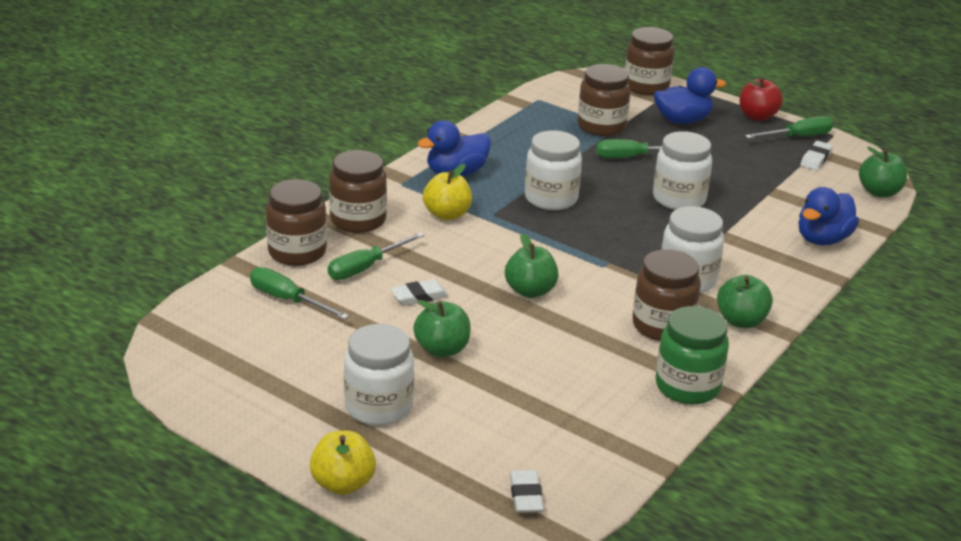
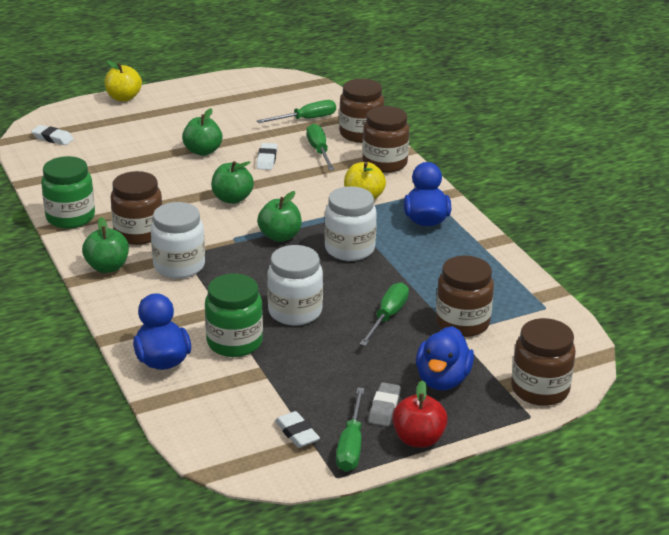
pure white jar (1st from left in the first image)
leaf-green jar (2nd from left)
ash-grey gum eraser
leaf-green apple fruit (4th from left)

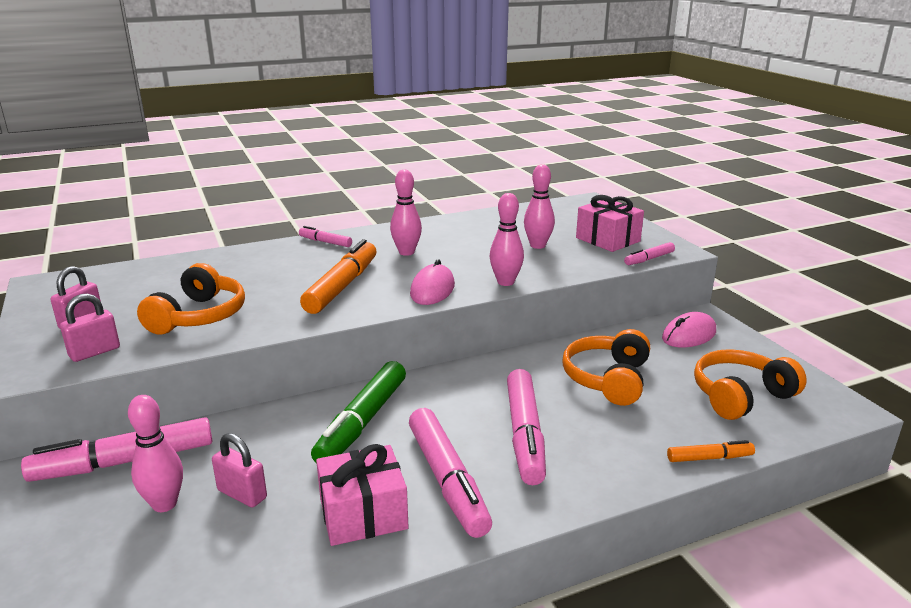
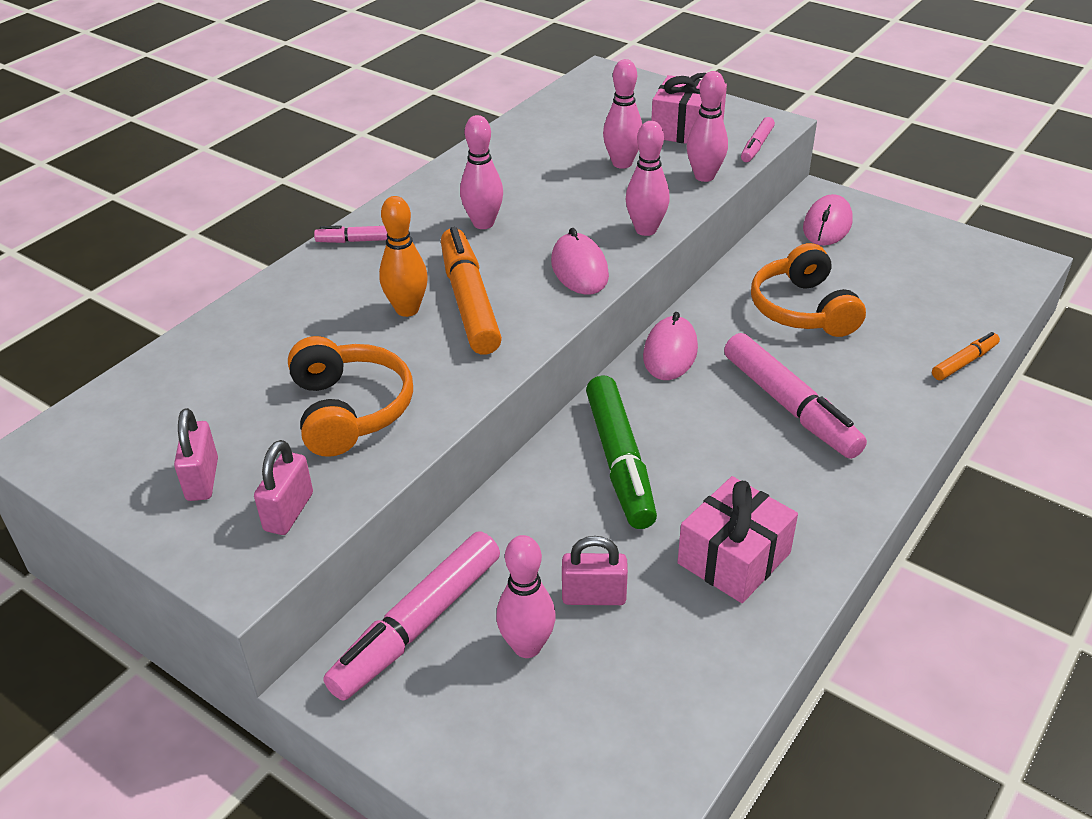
pink marker (3rd from left in the first image)
orange over-ear headphones (3rd from left in the first image)
orange skittle
pink PC mouse (2nd from left)
pink skittle (5th from left)

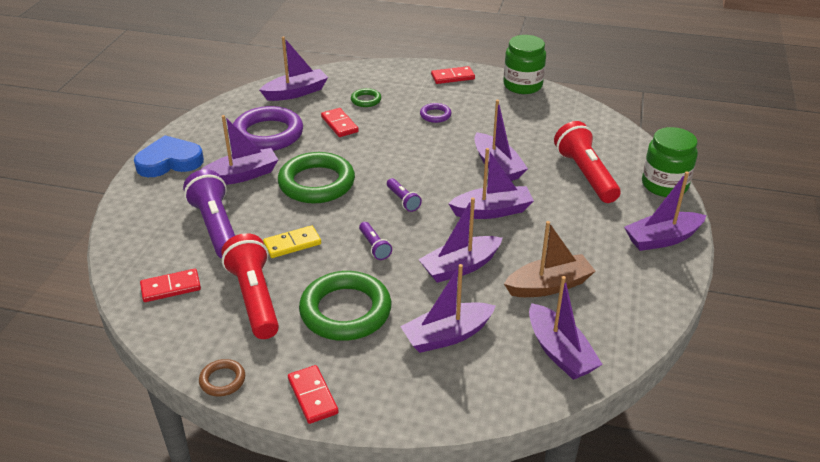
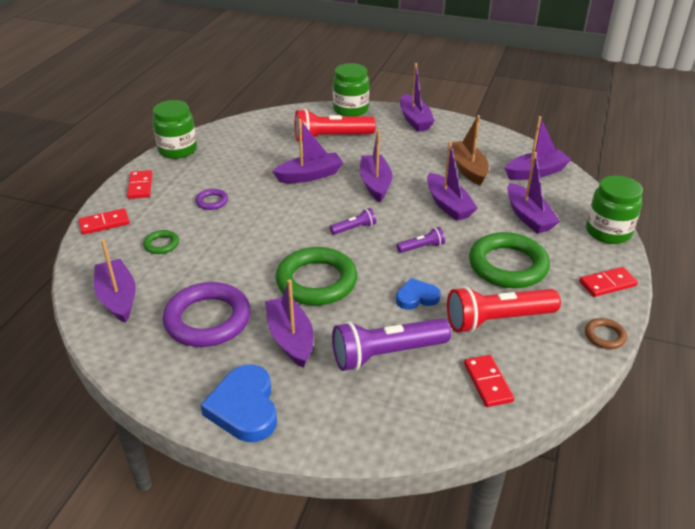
leaf-green jar (3rd from left)
red domino tile (1st from left)
royal blue heart (2nd from left)

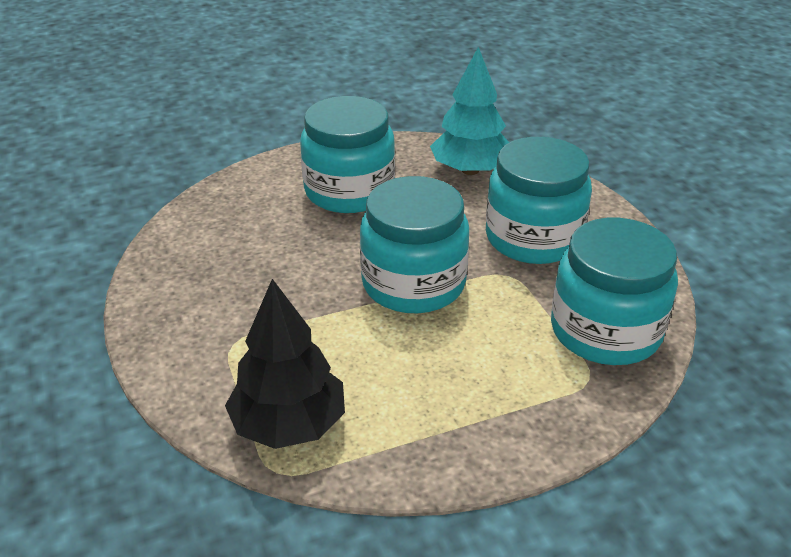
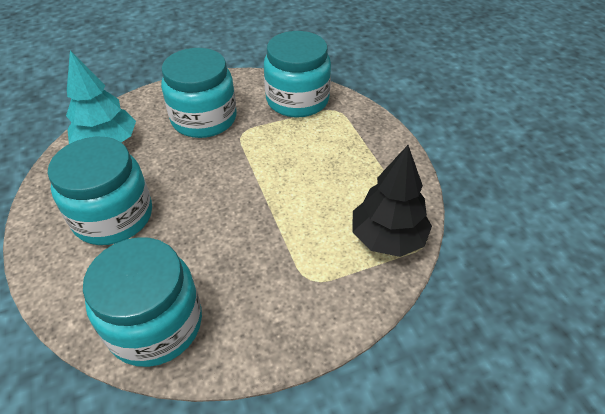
aqua jar (2nd from left)

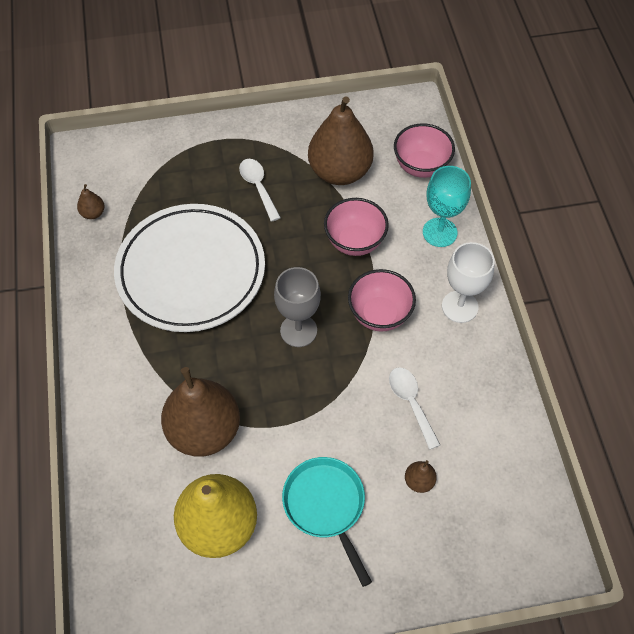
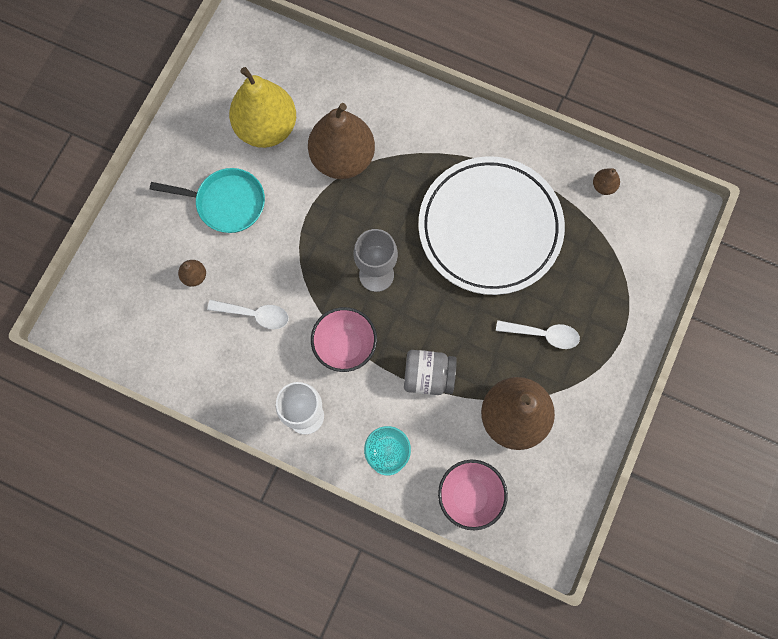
ash-grey jar

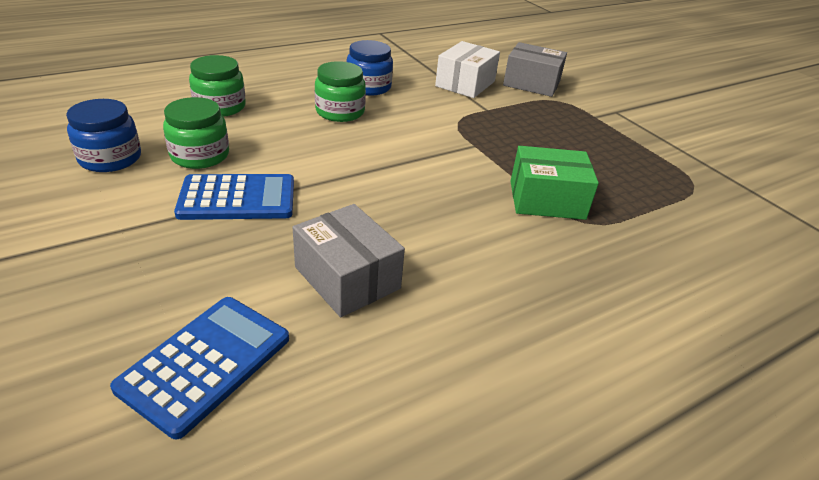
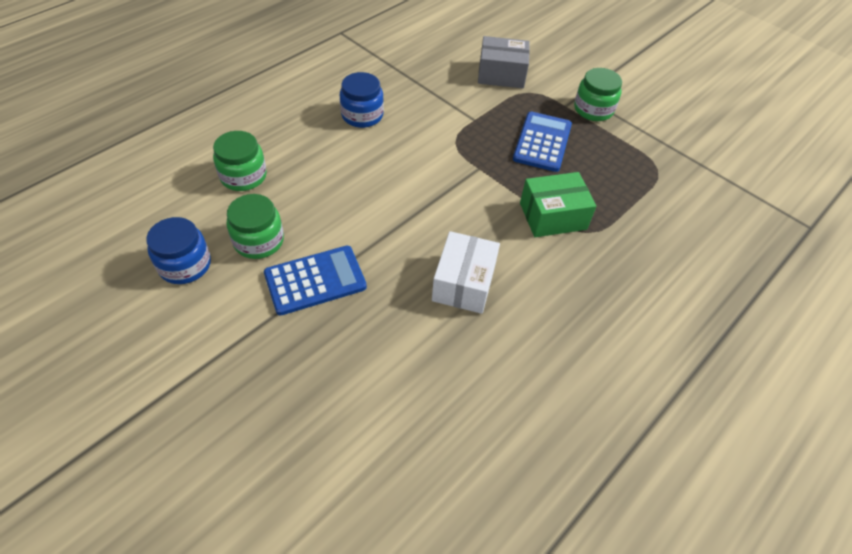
ash-grey package (1st from left in the first image)
royal blue adding machine (2nd from left)
leaf-green jar (3rd from left)
pure white package

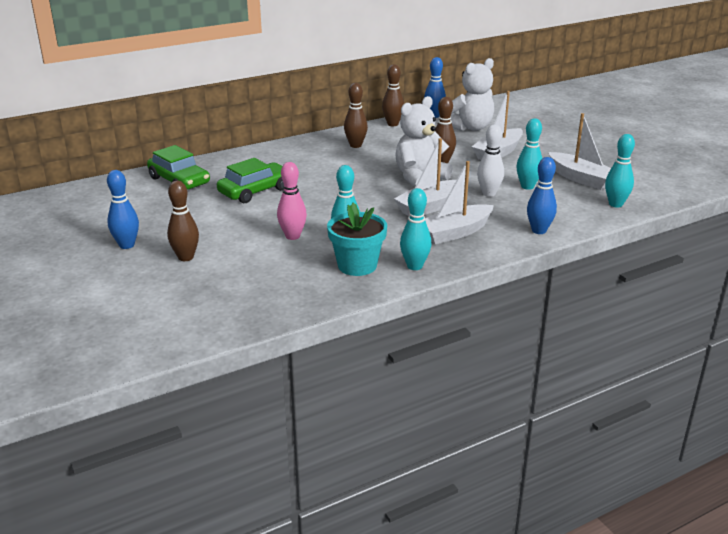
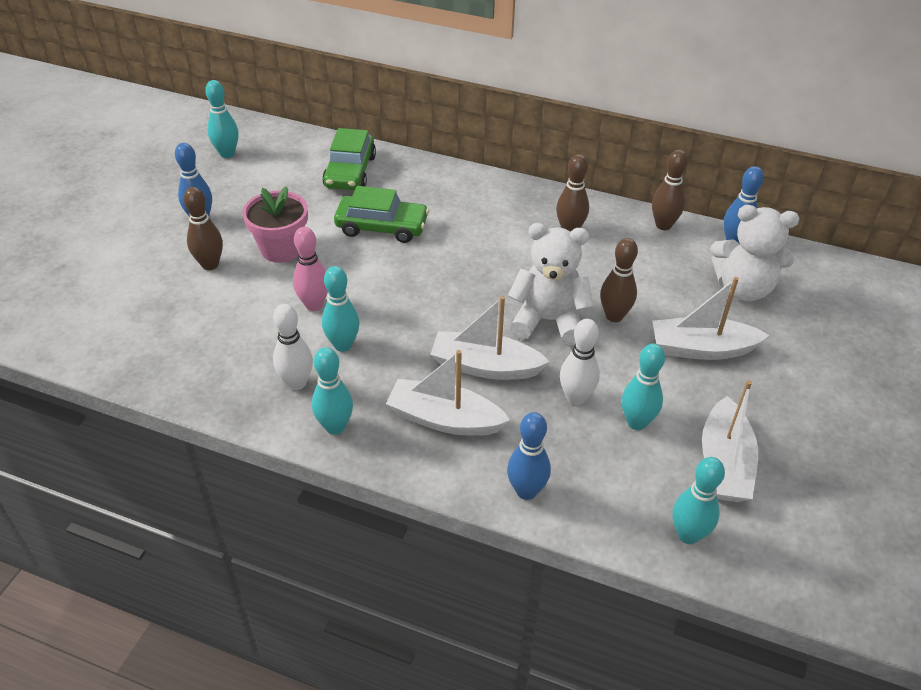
aqua skittle (1st from left)
pink plant pot
pure white skittle (1st from left)

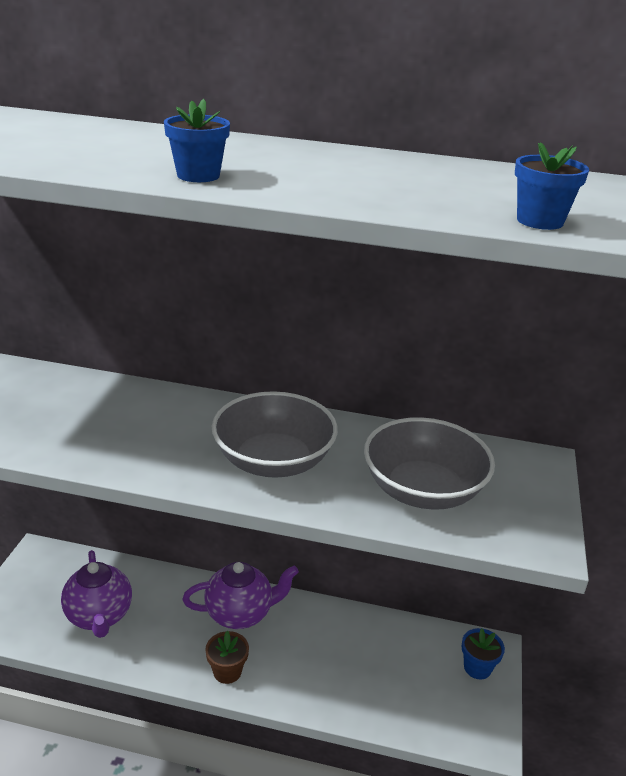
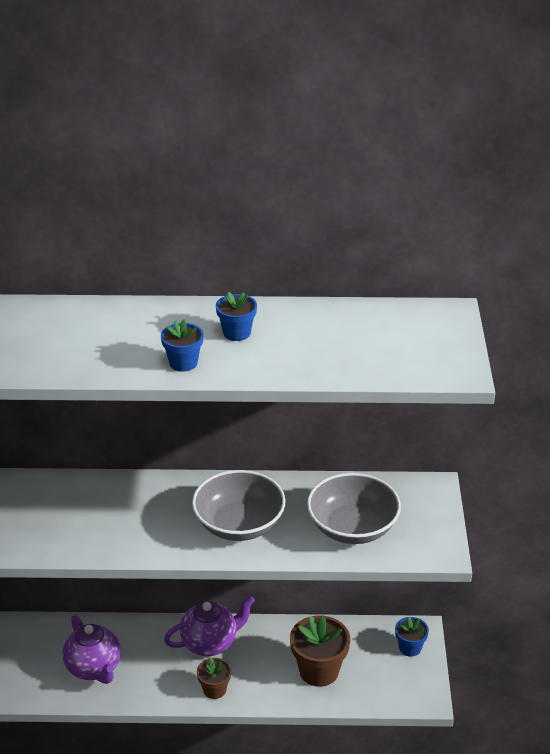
russet plant pot (2nd from left)
royal blue plant pot (2nd from left)

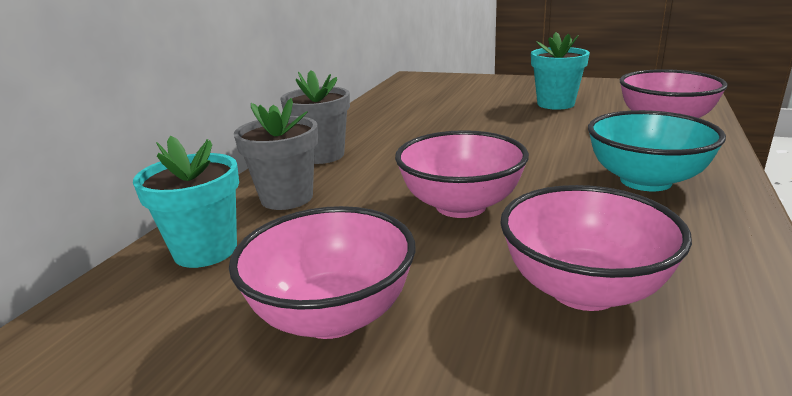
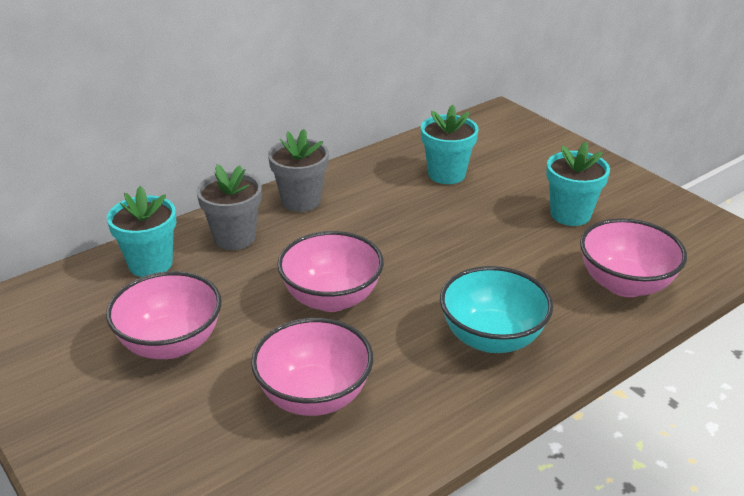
aqua plant pot (2nd from left)

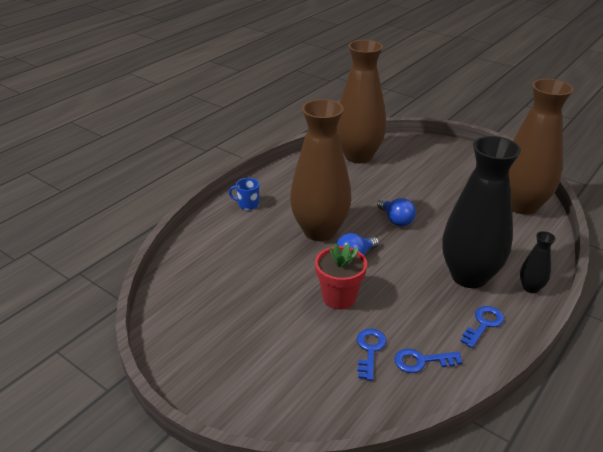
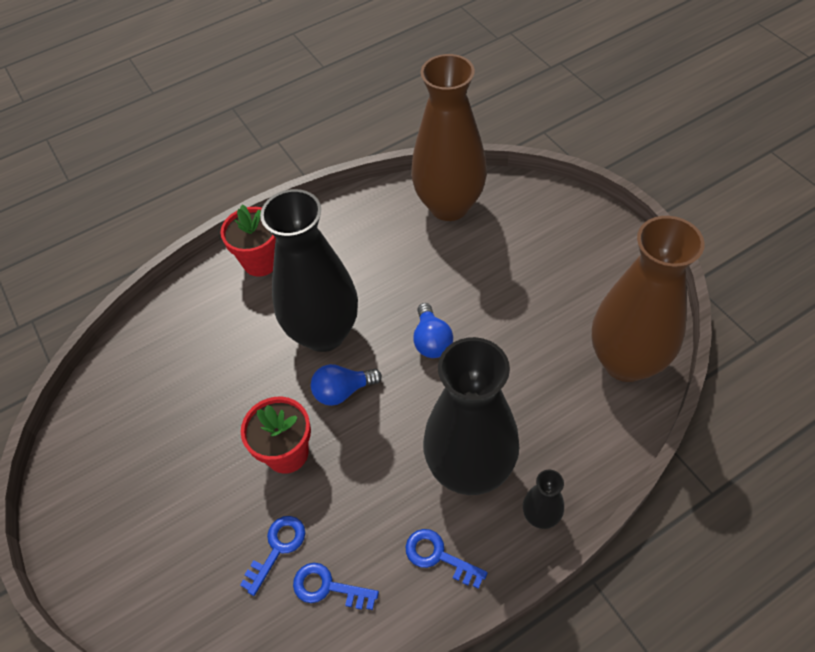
red plant pot (1st from left)
ebony tall vase (1st from left)
royal blue door key (3rd from left)

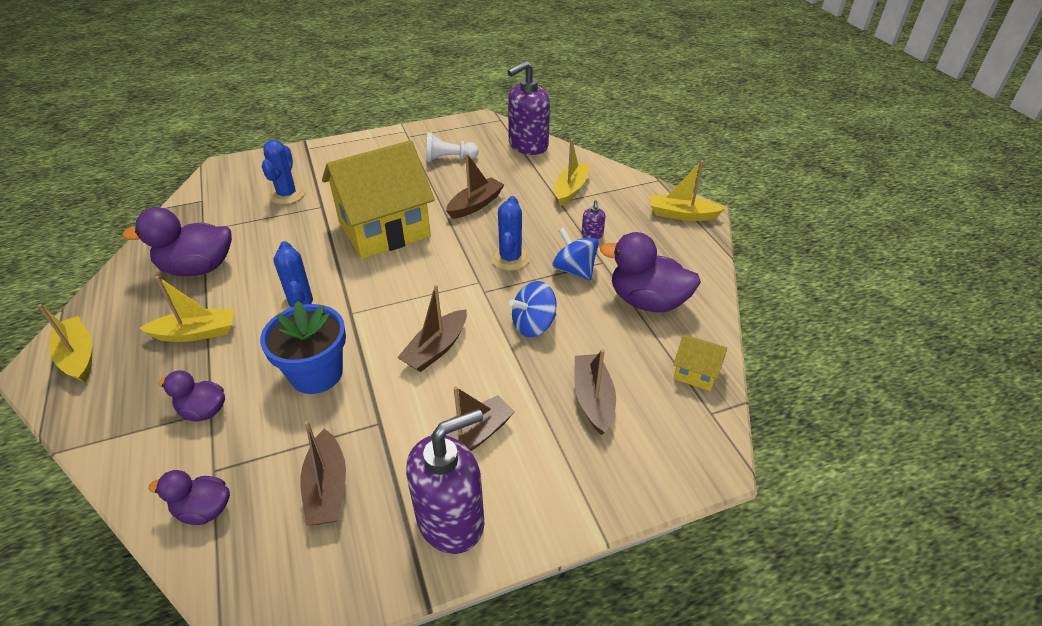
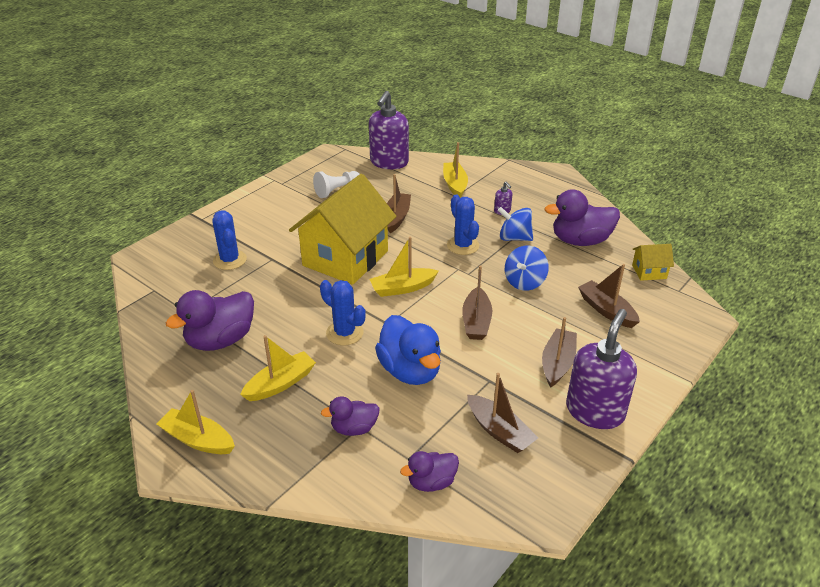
bright yellow toy boat (3rd from left)
royal blue duck

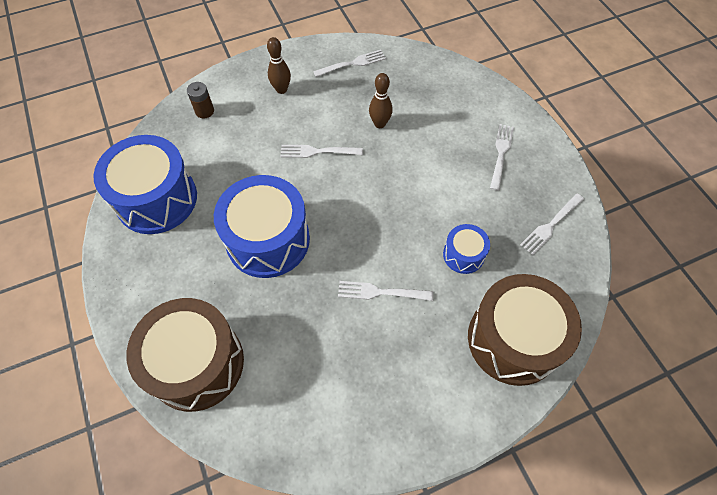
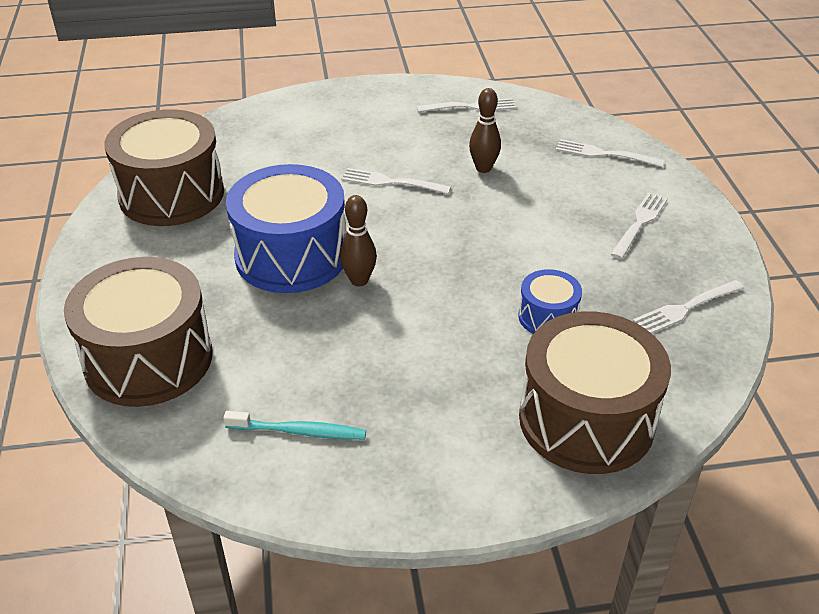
russet power cell
aqua dental brush
russet skittle (1st from left)
pure white fork (3rd from left)
russet snare drum (2nd from left)

